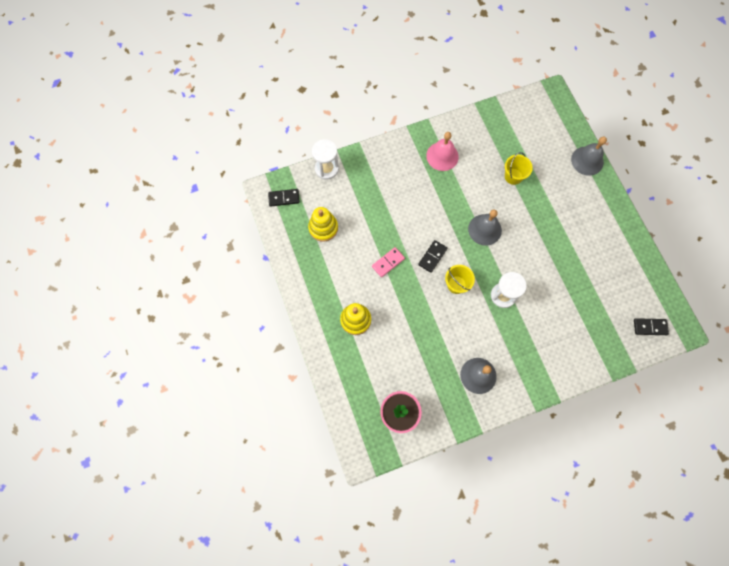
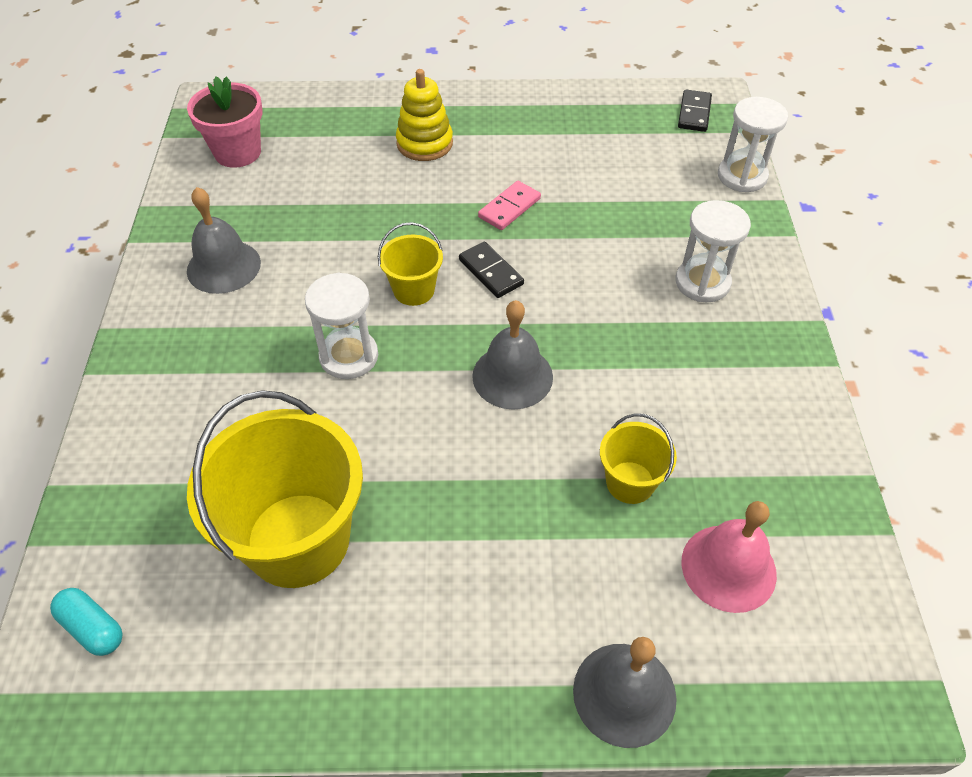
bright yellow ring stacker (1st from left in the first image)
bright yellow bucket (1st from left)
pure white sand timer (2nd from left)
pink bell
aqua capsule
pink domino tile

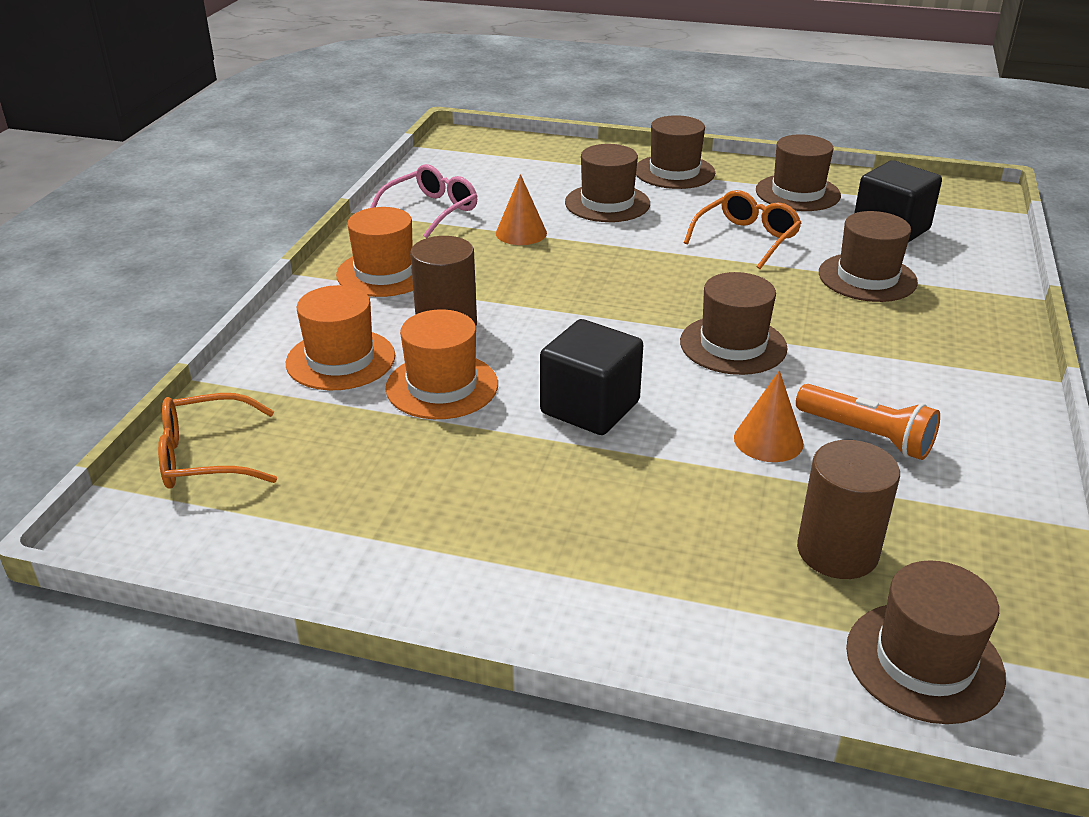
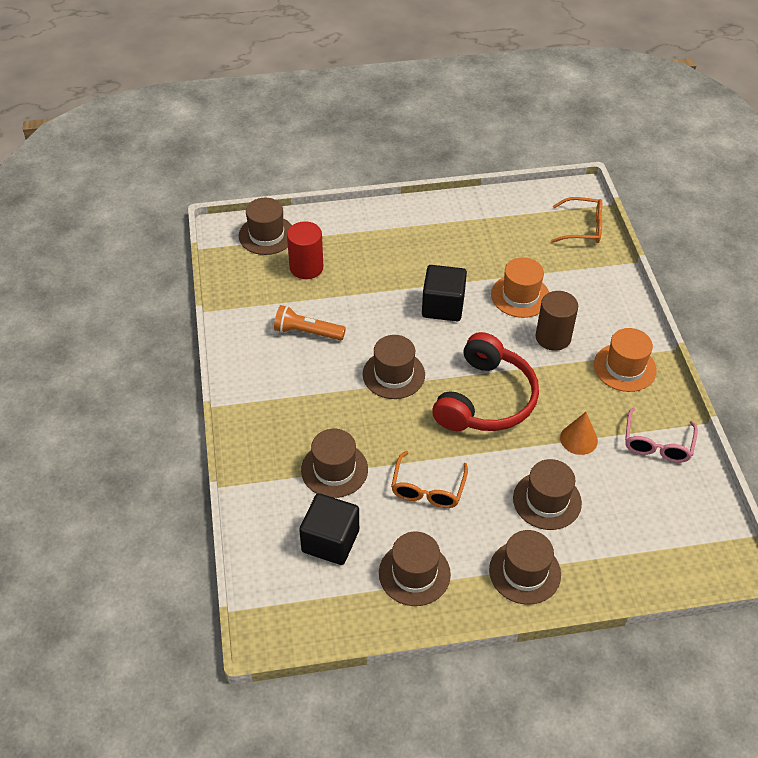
orange top hat (1st from left in the first image)
orange cone (2nd from left in the first image)
red over-ear headphones
red solid cylinder
orange glasses (2nd from left)

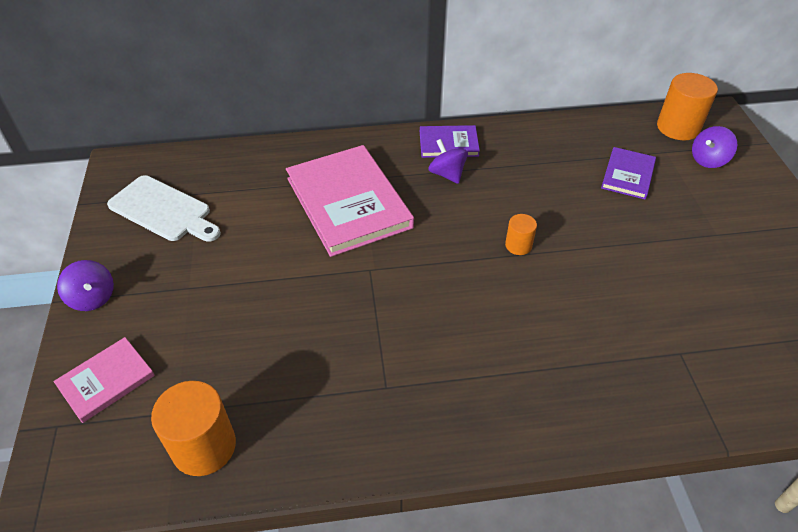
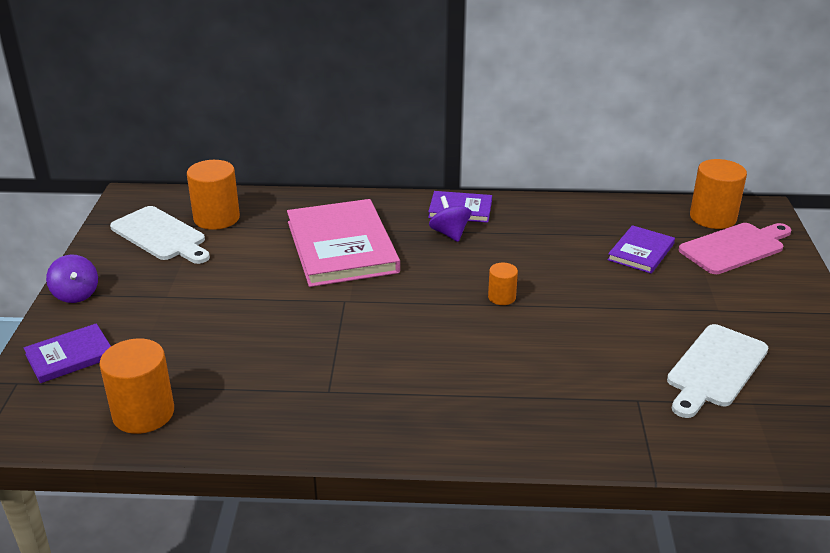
orange solid cylinder (2nd from left)
pure white chopping board (2nd from left)
pink chopping board
purple book (1st from left)

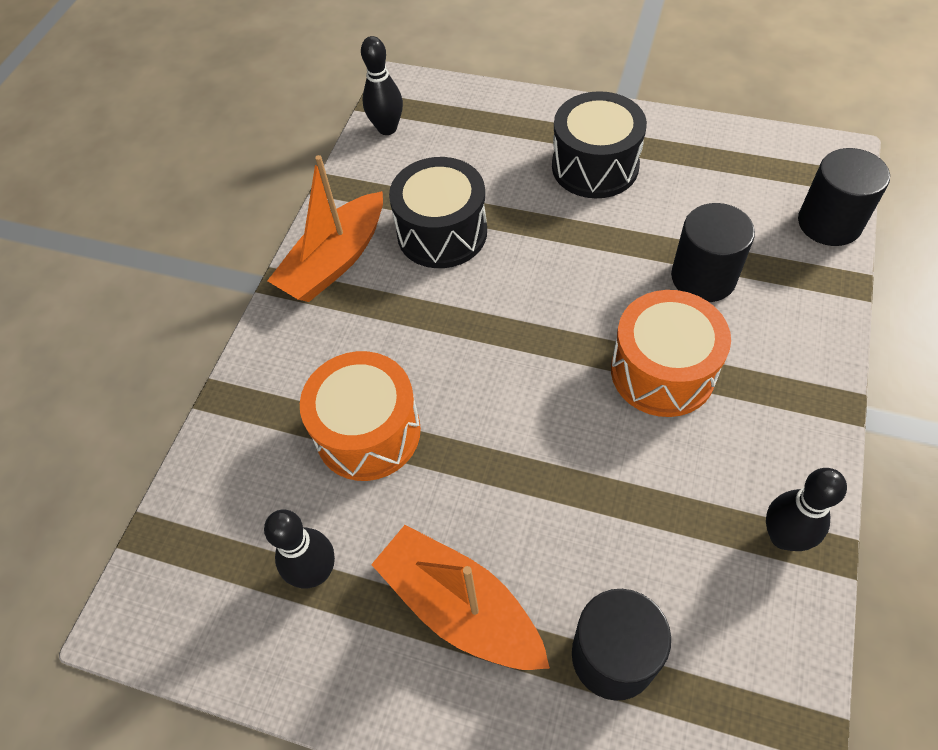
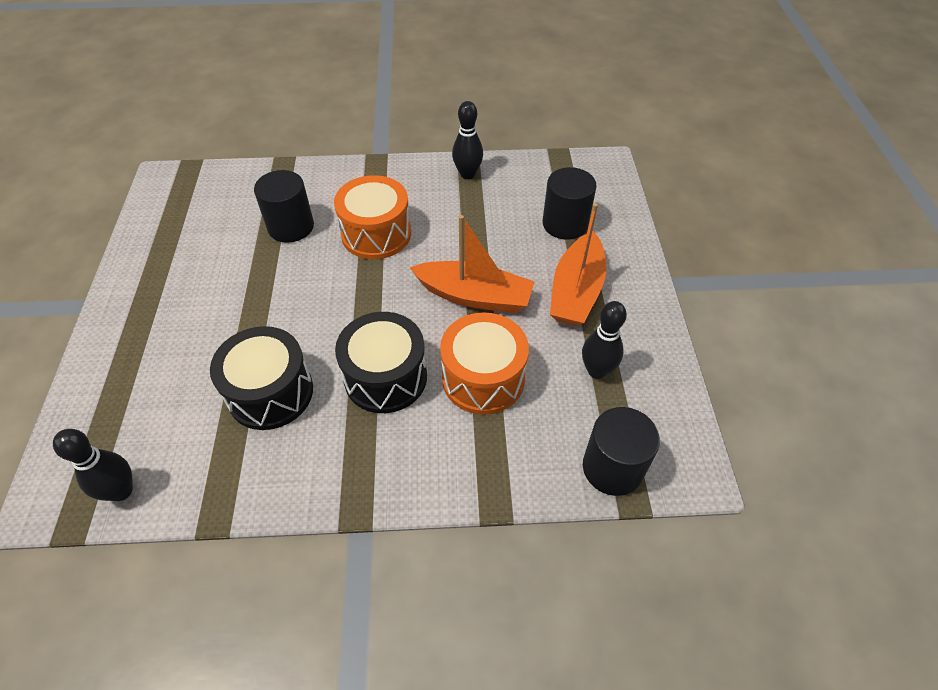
orange toy boat (1st from left)
ebony snare drum (2nd from left)
ebony solid cylinder (3rd from left)

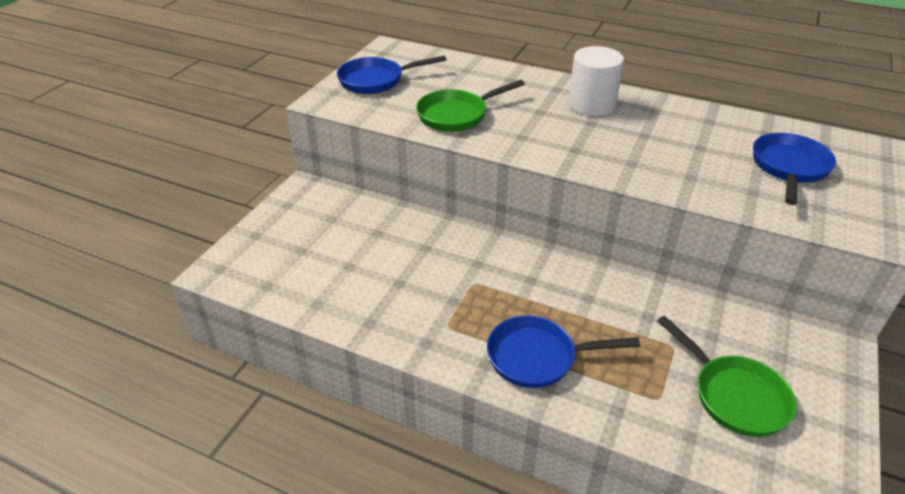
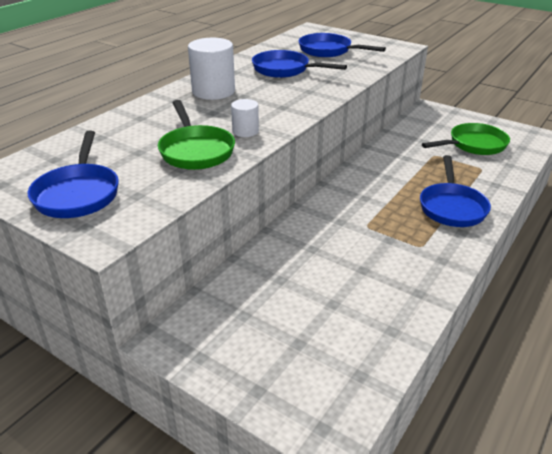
pure white solid cylinder (2nd from left)
royal blue skillet (2nd from left)

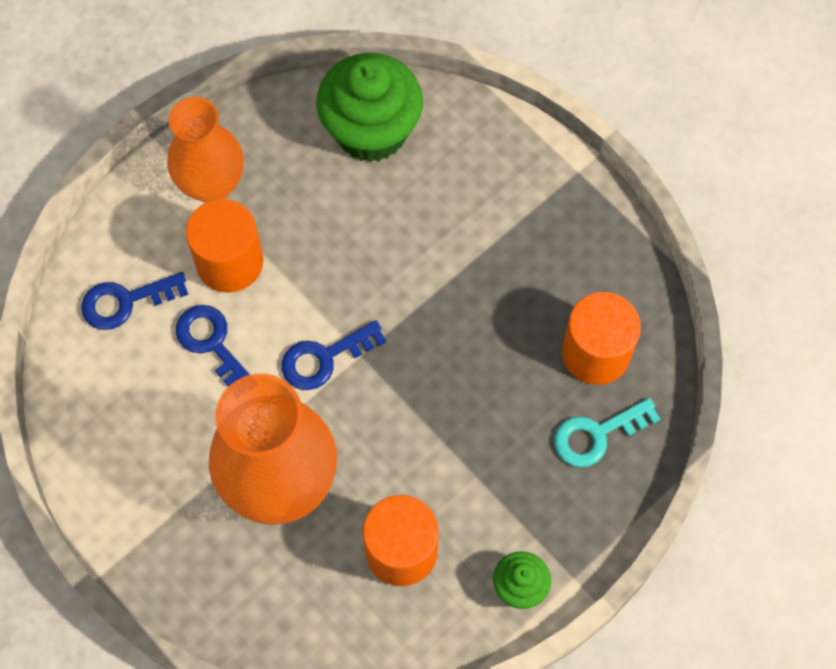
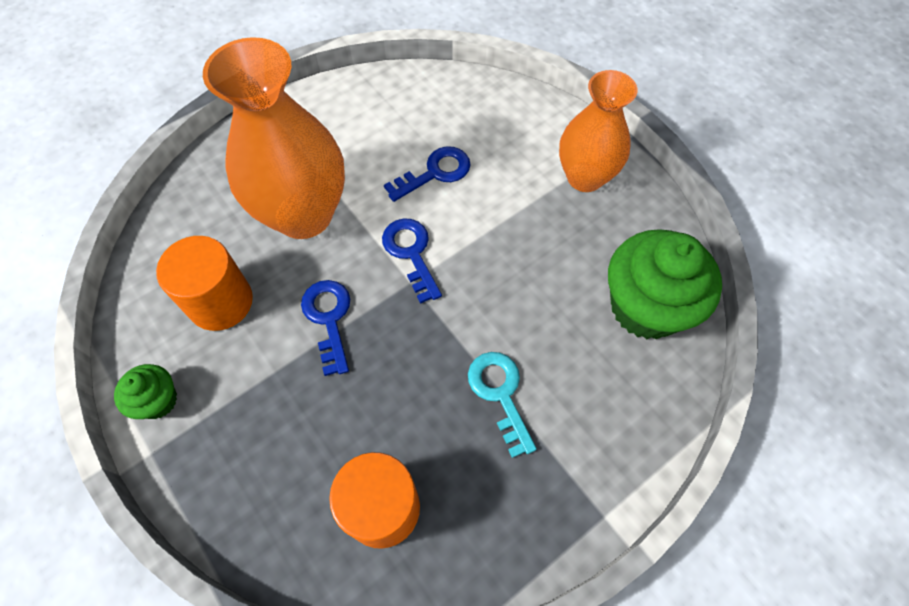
orange solid cylinder (1st from left in the first image)
royal blue door key (1st from left)
aqua door key

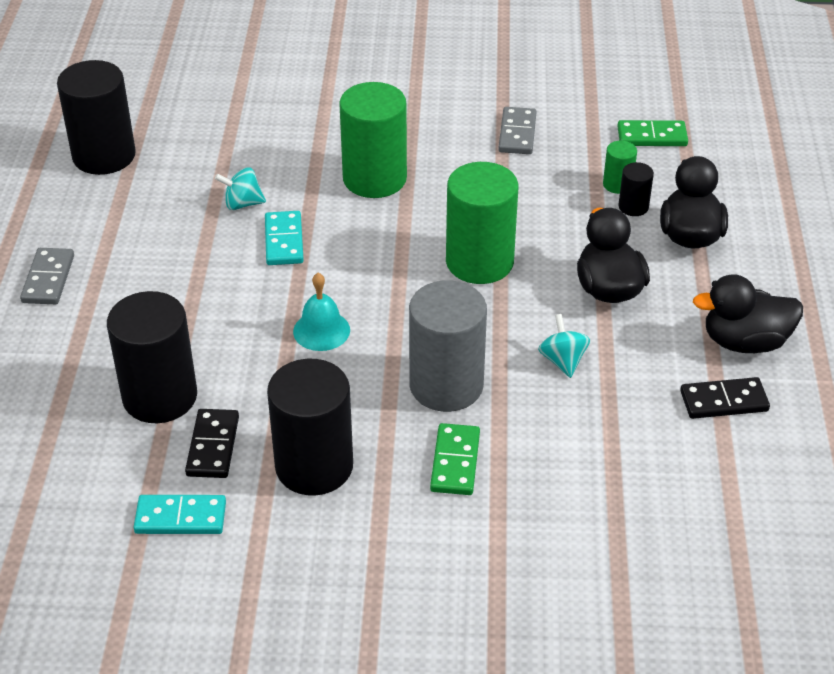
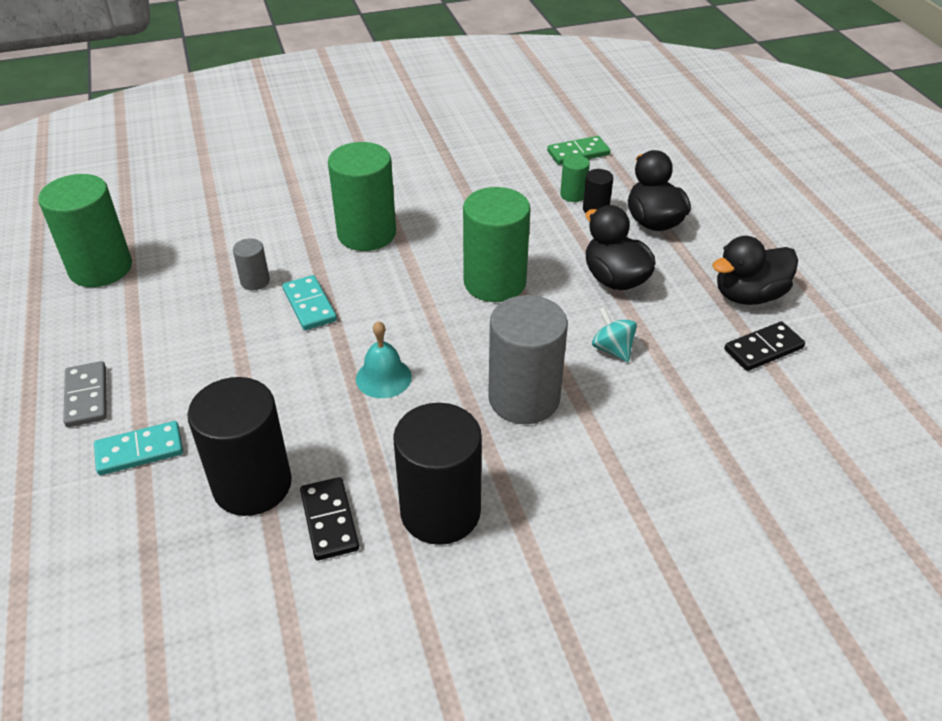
leaf-green domino tile (1st from left in the first image)
ash-grey domino tile (2nd from left in the first image)
aqua domino tile (1st from left)
ash-grey solid cylinder (1st from left)
leaf-green solid cylinder (1st from left)

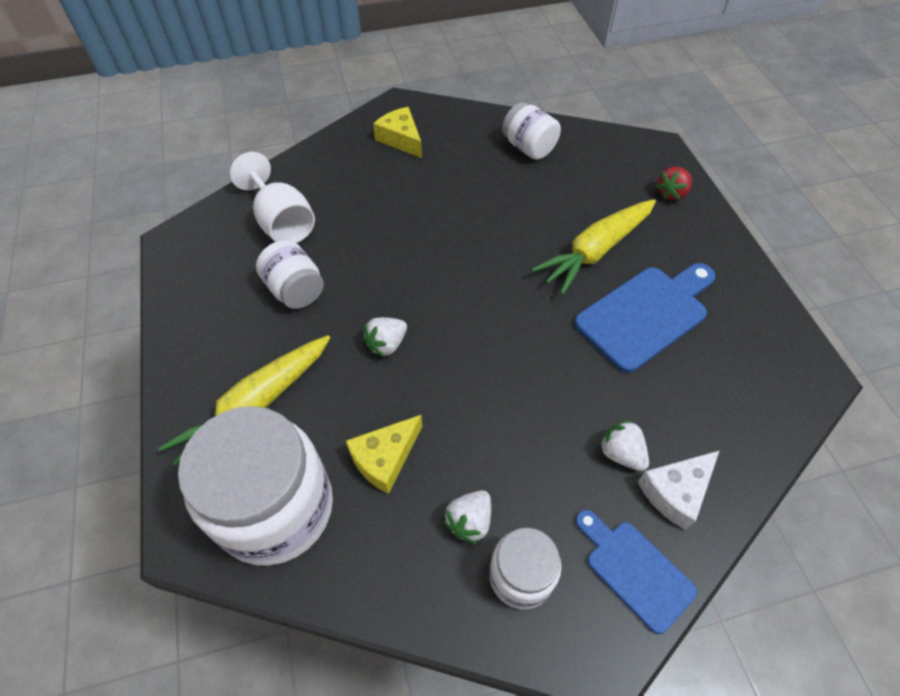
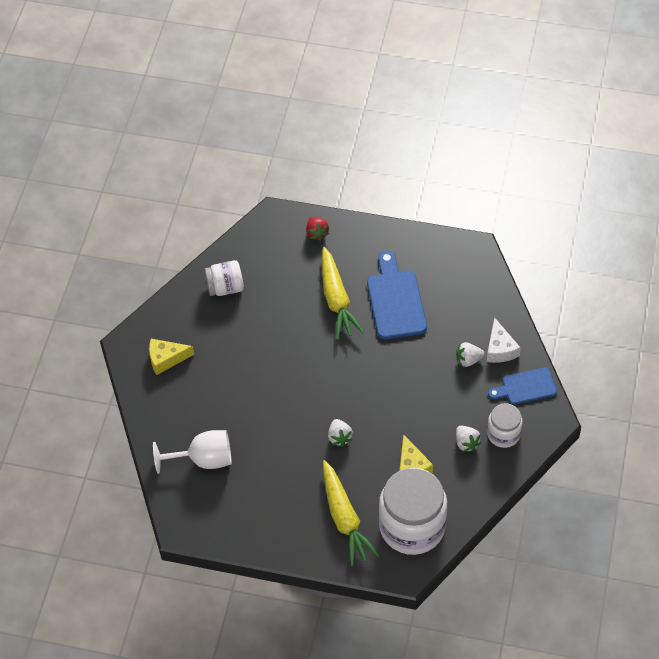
pure white jar (2nd from left in the first image)

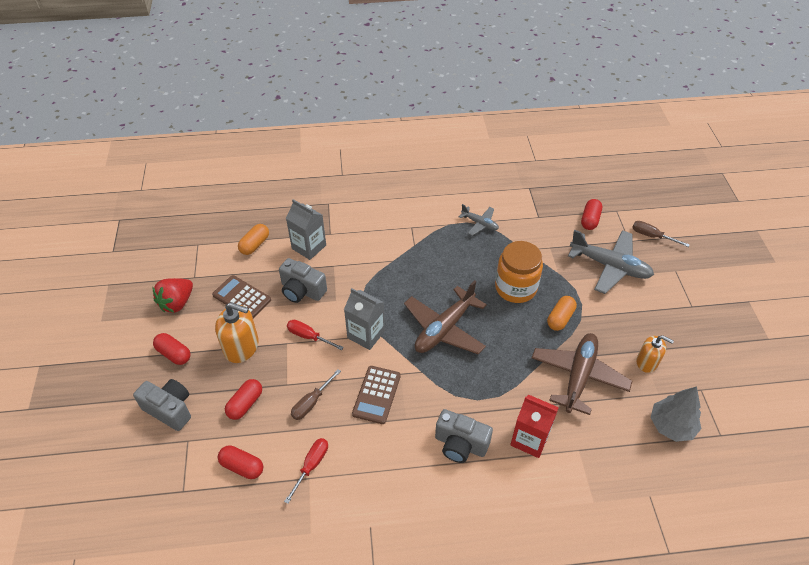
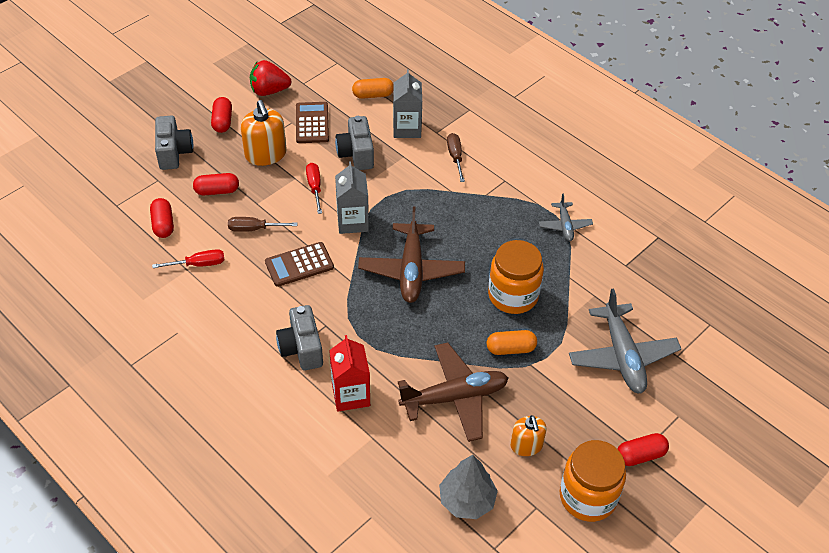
orange jar (2nd from left)
red capsule (4th from left)
russet screwdriver (2nd from left)
russet aeroplane (1st from left)

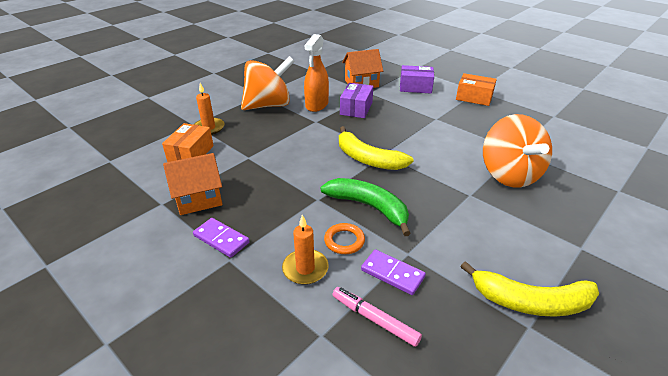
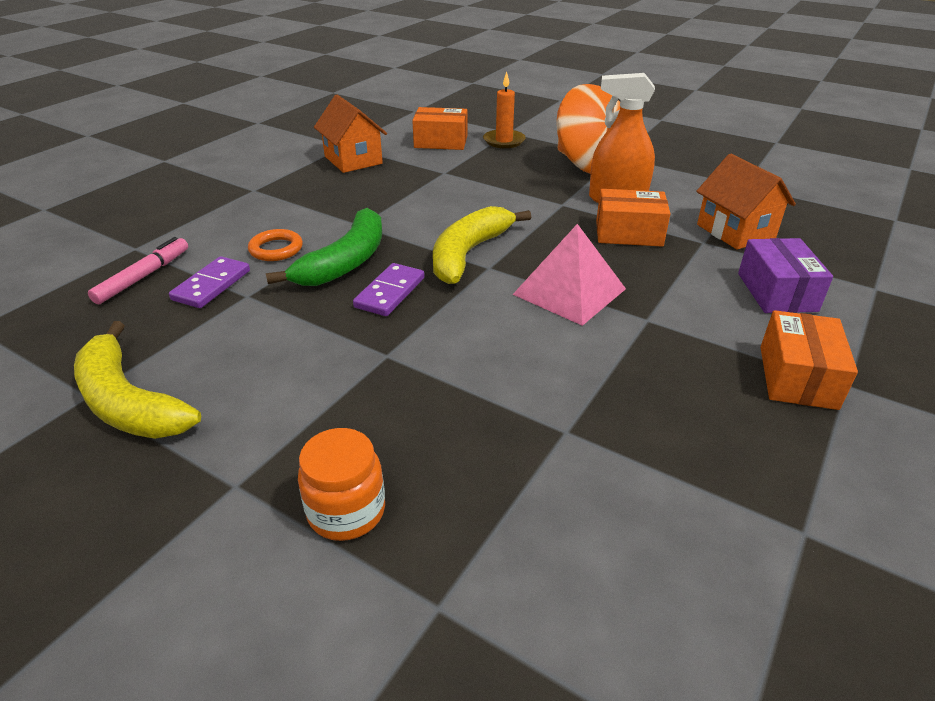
orange wax candle (2nd from left in the first image)
orange whirligig (2nd from left in the first image)
orange jar
pink pyramid shape
purple domino tile (2nd from left)
orange package (2nd from left)
bright yellow banana fruit (1st from left)

